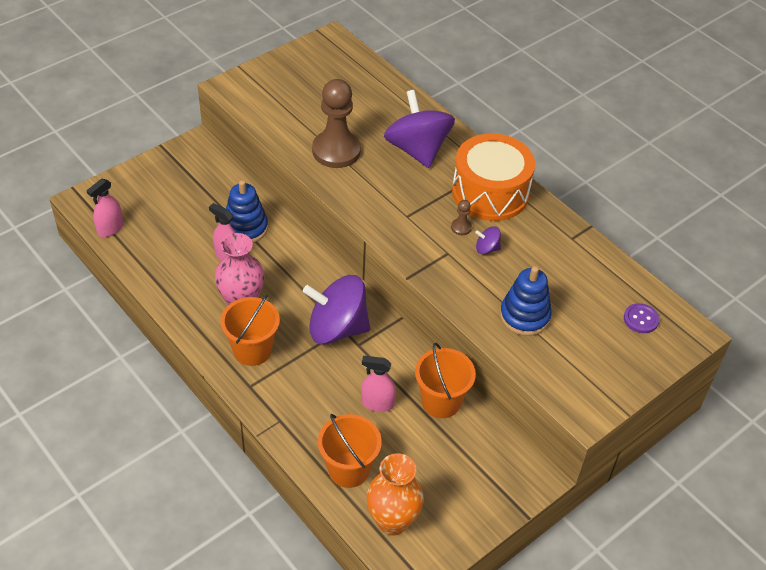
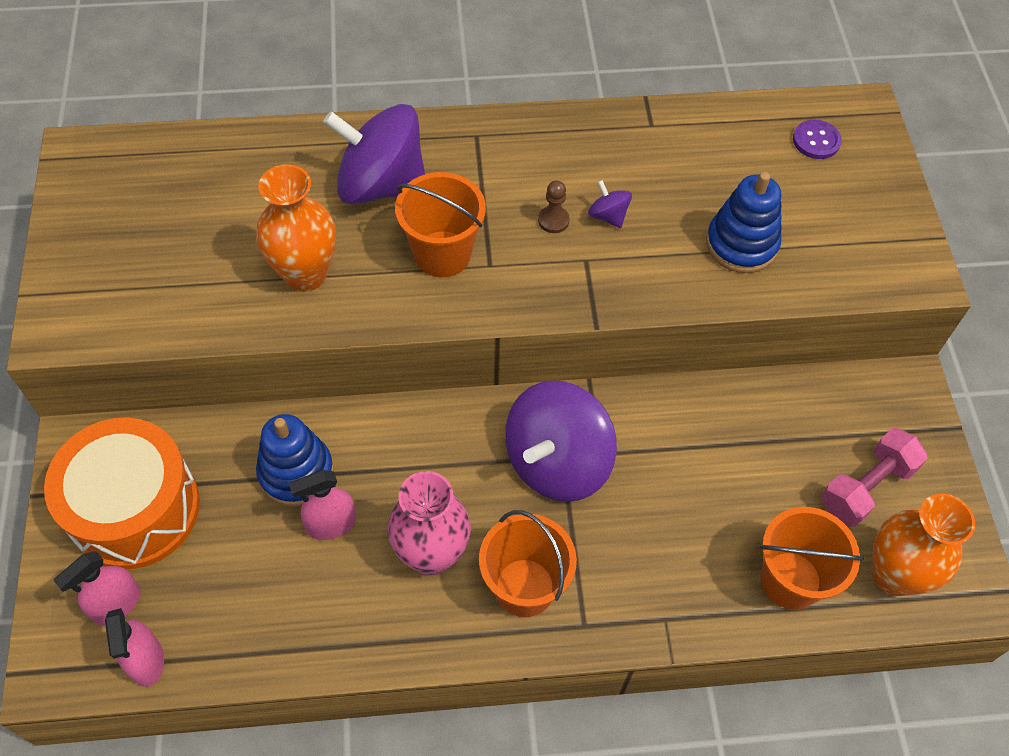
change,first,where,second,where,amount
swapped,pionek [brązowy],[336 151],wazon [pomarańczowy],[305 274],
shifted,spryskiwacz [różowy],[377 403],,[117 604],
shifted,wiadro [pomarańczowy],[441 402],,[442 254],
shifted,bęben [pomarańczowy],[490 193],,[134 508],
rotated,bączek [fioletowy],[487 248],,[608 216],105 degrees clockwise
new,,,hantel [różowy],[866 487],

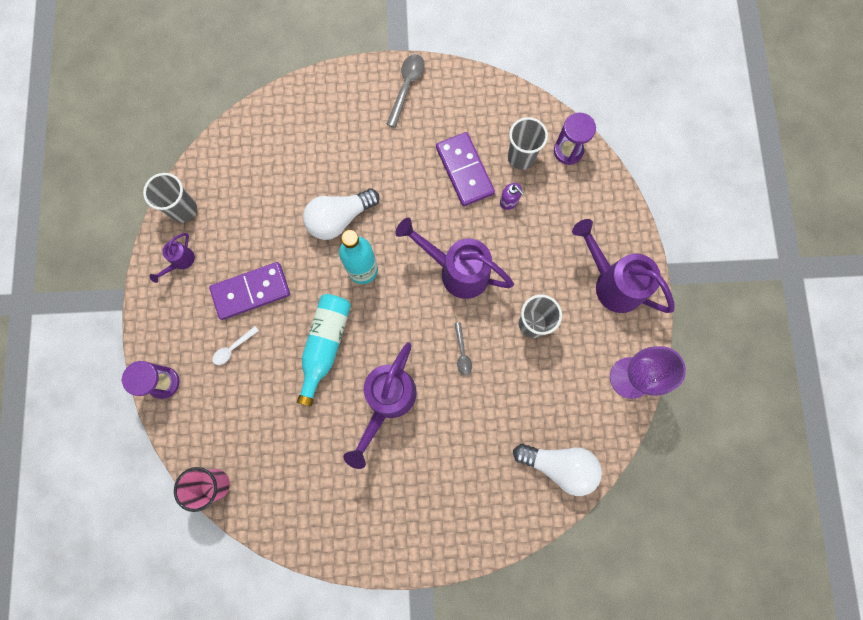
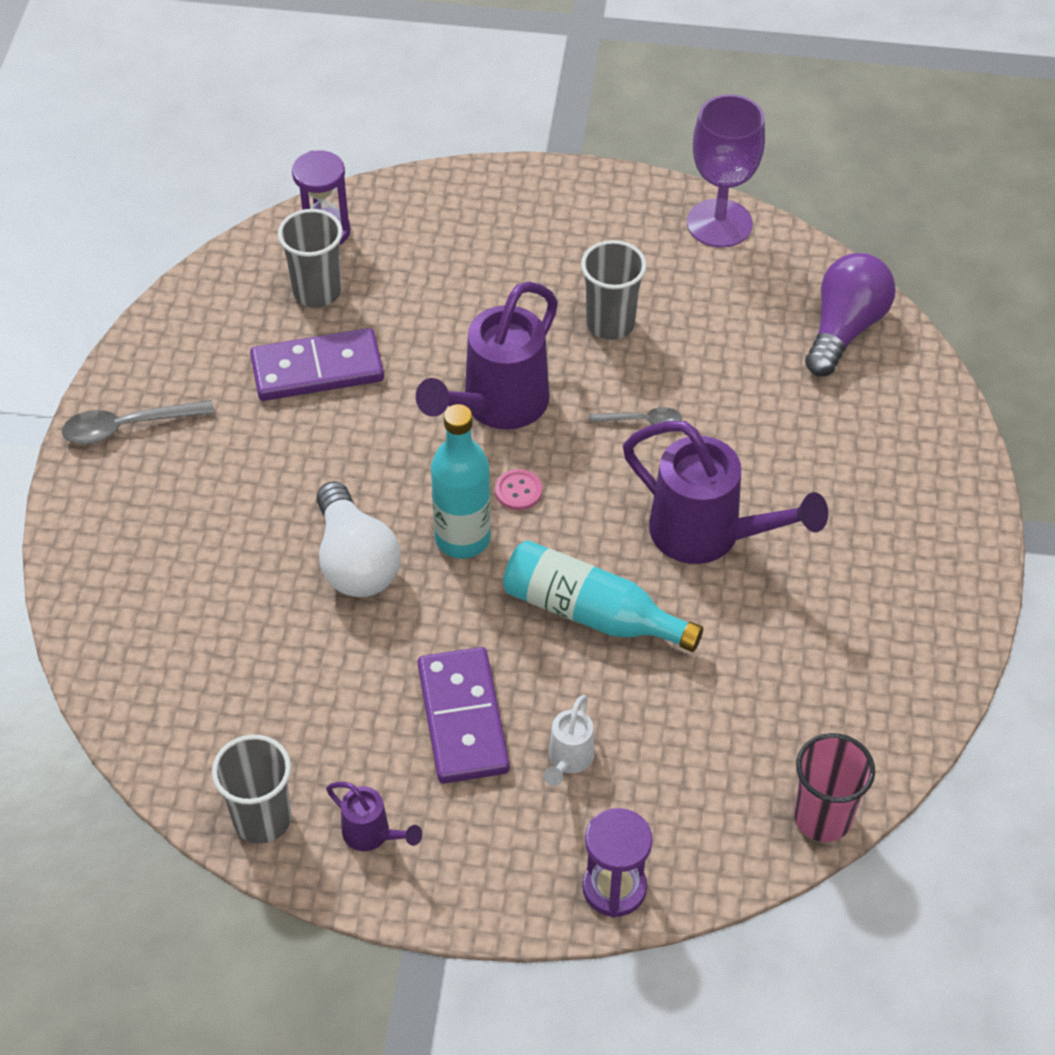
change,first,where,second,where,amount
swapped,łyżka [biały],[233 348],konewka [biały],[568 761],
rotated,łyżka [szary],[406 87],,[128 427],45 degrees counterclockwise
gone,dozownik mydła [fioletowy],[509 201],,,
repainted,żarówka [biały],[559 465],żarówka [fioletowy],[844 329],
gone,konewka [fioletowy],[612 282],,,
new,,,guzik [różowy],[518 491],

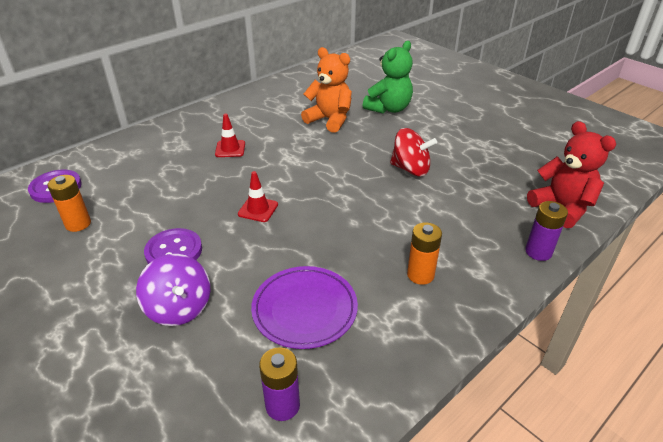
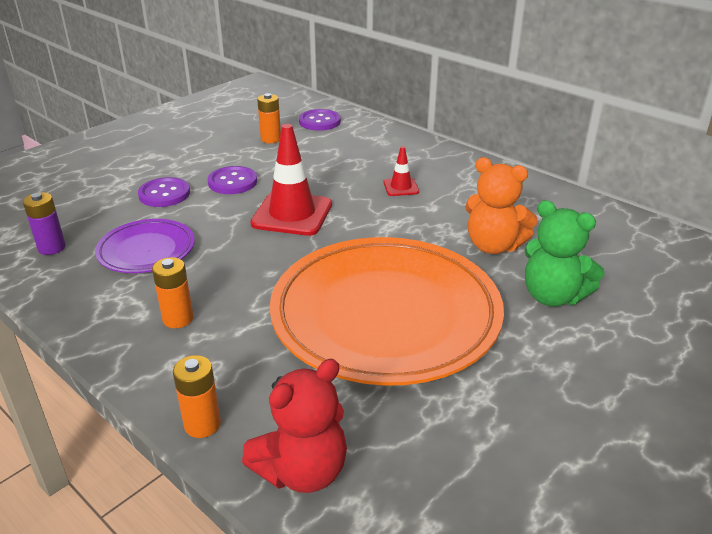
change,first,where,second,where,amount
swapped,bączek [fioletowy],[179 308],guzik [fioletowy],[164 194],
scaled,pachołek [czerwony],[258 209],,[292 214],x2.03
rotated,miś [pomarańczowy],[329 120],,[493 246],90 degrees clockwise
swapped,bączek [czerwony],[410 169],talerz [pomarańczowy],[385 315],
repainted,bateria [fioletowy],[538 252],bateria [pomarańczowy],[202 424],

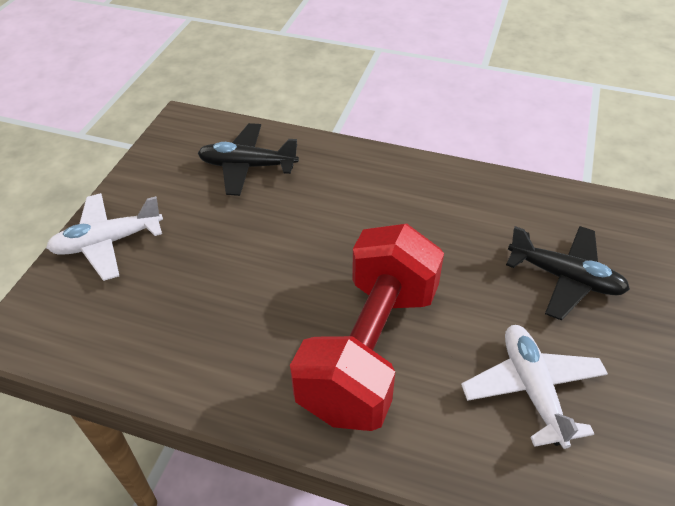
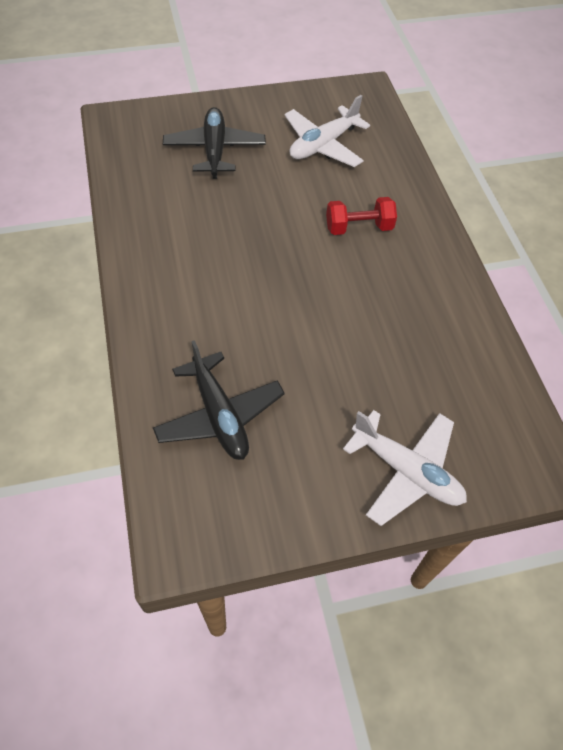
change,first,where,second,where,amount
scaled,hantel [czerwony],[369 349],,[358 228],x0.43

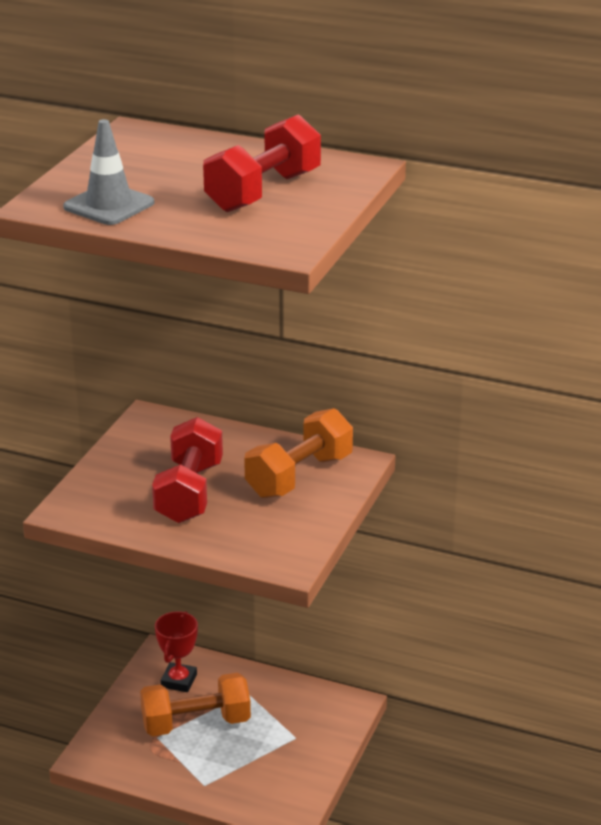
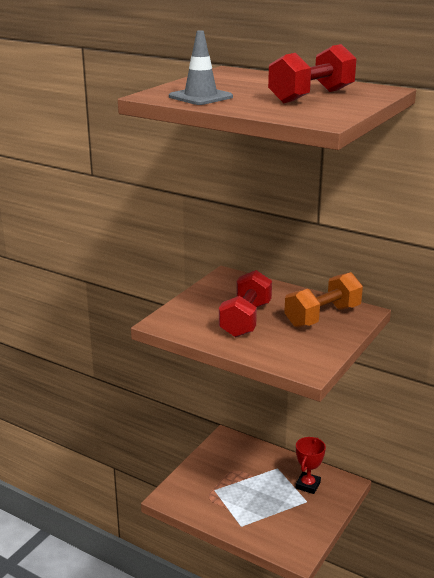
change,first,where,second,where,amount
gone,hantel [pomarańczowy],[196 723],,,
shifted,puchar [czerwony],[179 681],,[308 485],

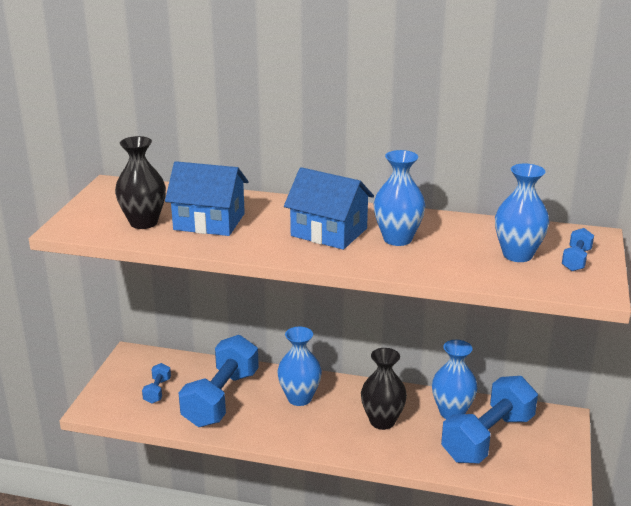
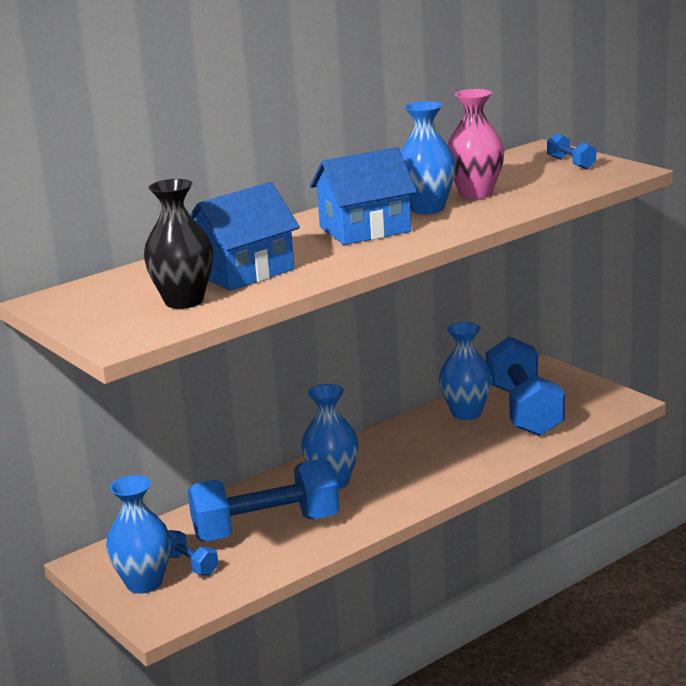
change,first,where,second,where,amount
rotated,hantel [niebieski],[221 398],,[266 528],75 degrees counterclockwise
gone,wazon [czarny],[382 421],,,
shifted,wazon [niebieski],[517 255],,[144 583],
new,,,wazon [różowy],[476 194],

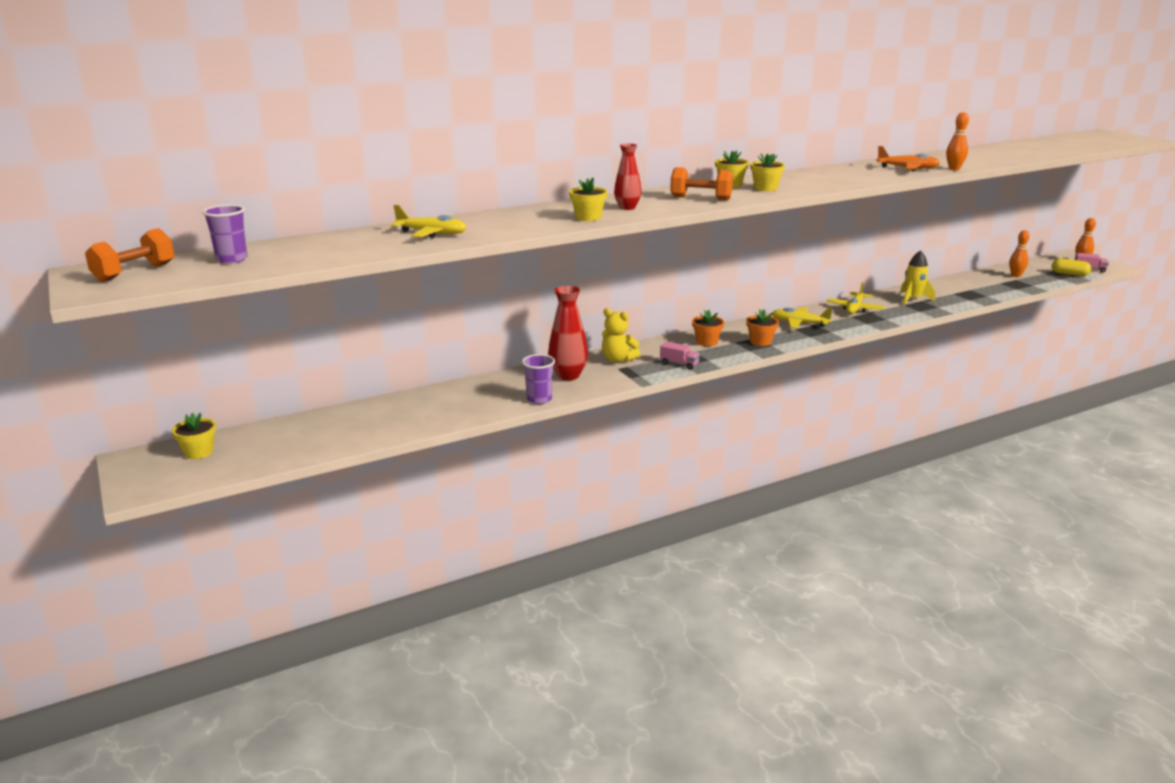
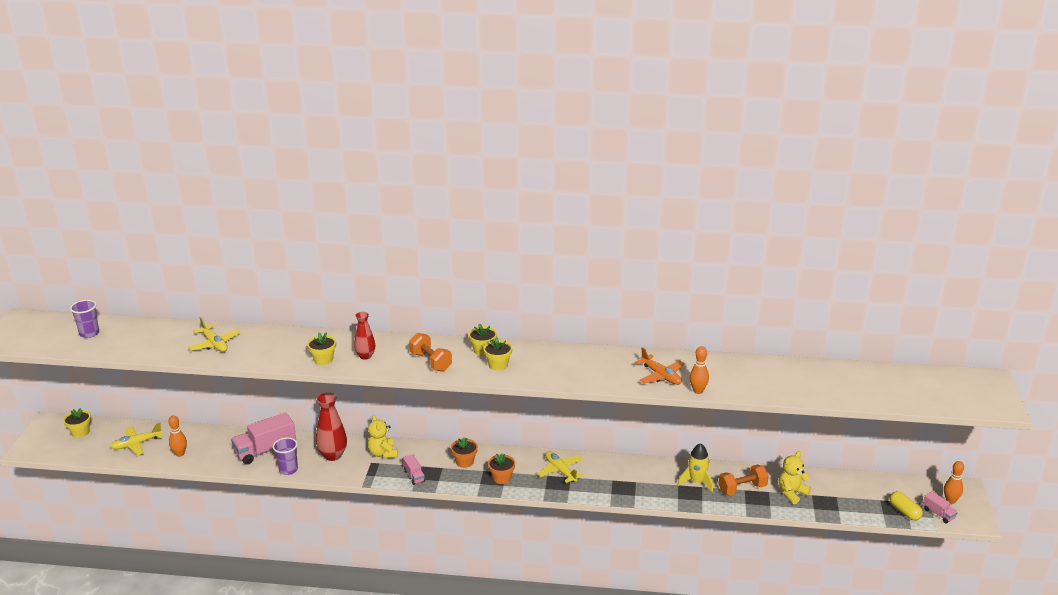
change,first,where,second,where,amount
shifted,hantel [pomarańczowy],[134 273],,[742 488],
shifted,samolot [żółty],[854 309],,[137 444],
shifted,kręgiel [pomarańczowy],[1015 276],,[180 454],
new,,,ciężarówka [różowy],[265 450],
new,,,miś [żółty],[792 493],

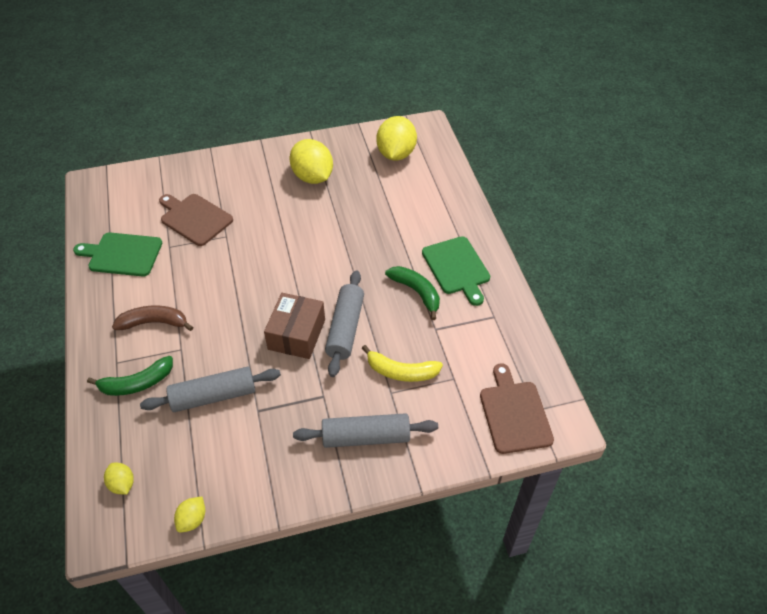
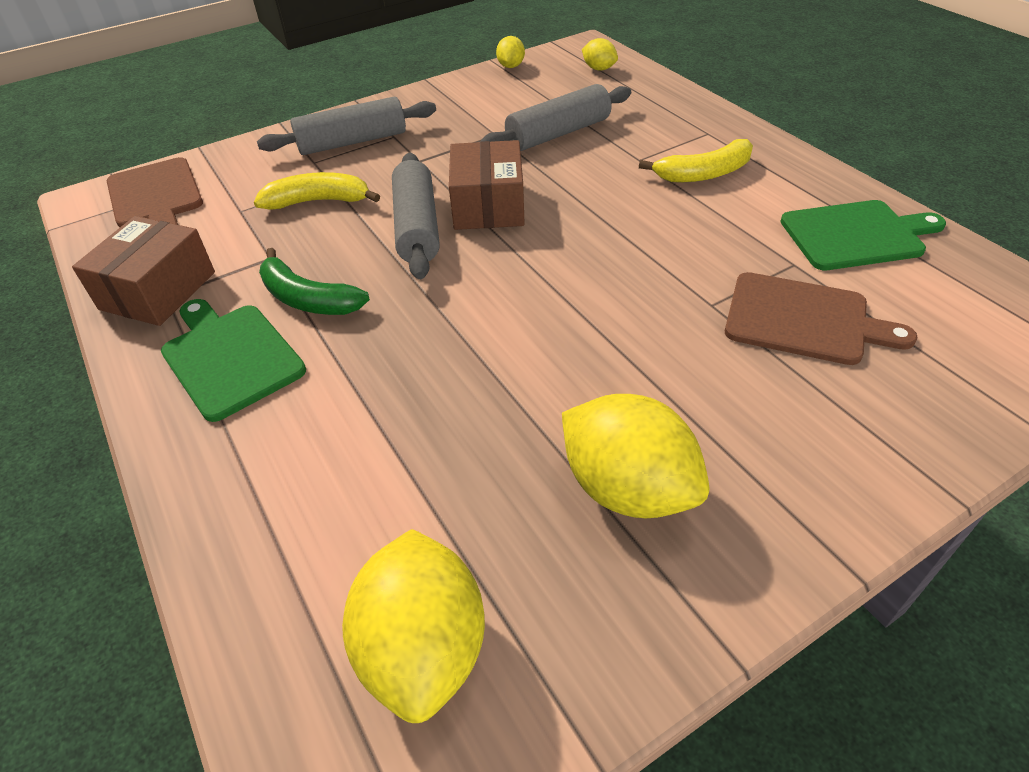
change,first,where,second,where,amount
gone,banan [zielony],[137 383],,,
repainted,banan [brązowy],[154 322],banan [żółty],[704 174],
new,,,pudełko [brązowy],[158 290],

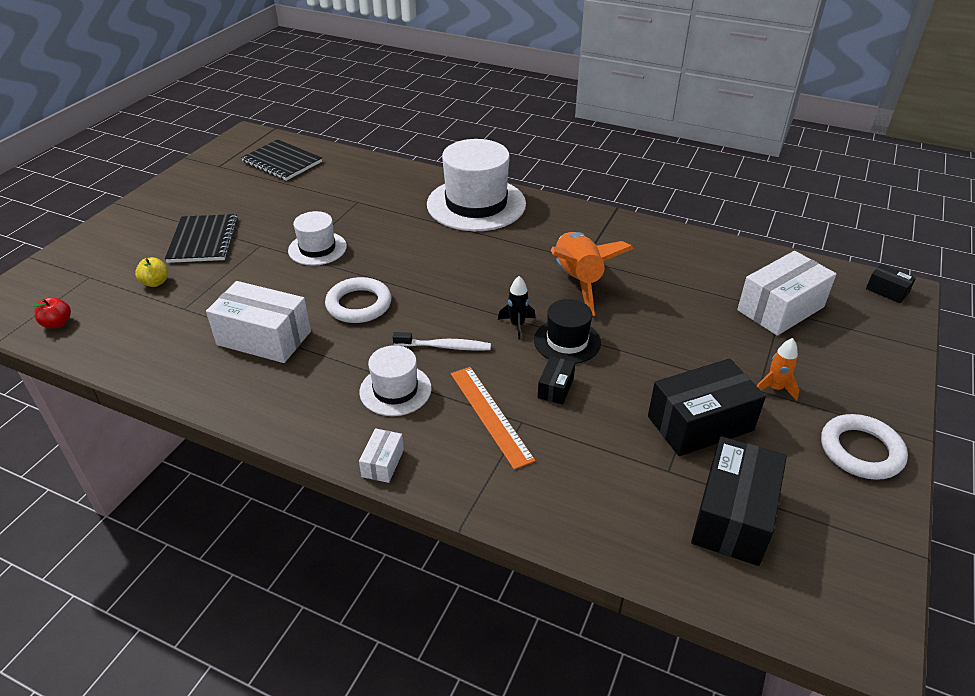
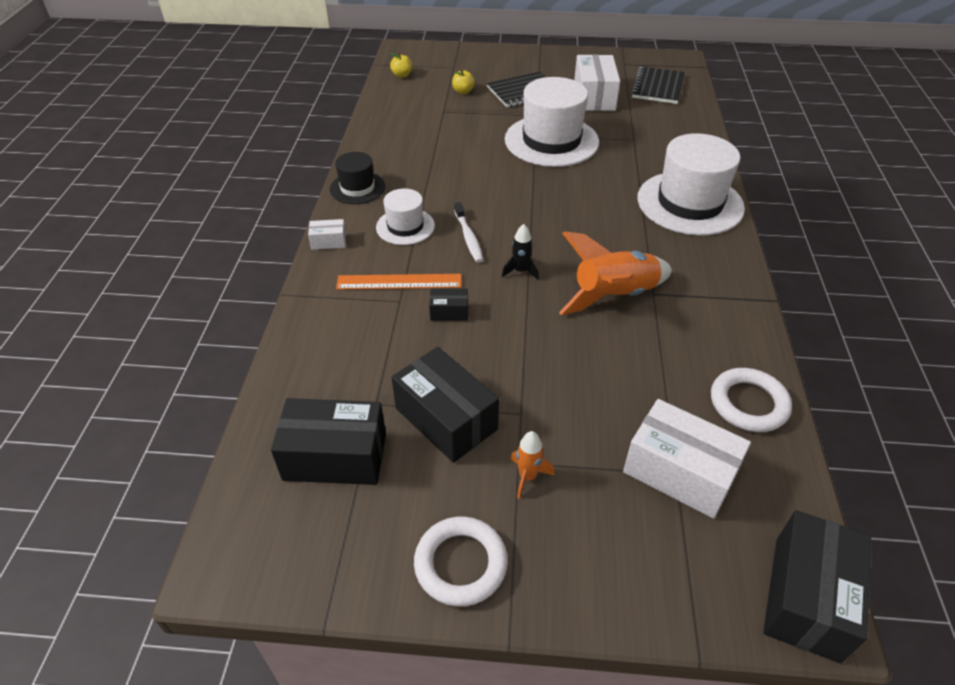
change,first,where,second,where,amount
repainted,jabłko [czerwony],[57 323],jabłko [żółty],[402 75],
shifted,pudełko [biały],[264 338],,[594 97],
scaled,kapelusz [biały],[317 248],,[551 141],x1.85
shifted,pierścień [biały],[359 304],,[748 403],
rotated,linijka [pomarańczowy],[490 415],,[399 281],45 degrees clockwise
shifted,kapelusz [czarny],[567 341],,[357 188],
scaled,pudełko [czarny],[887 291],,[806 597],x2.10

